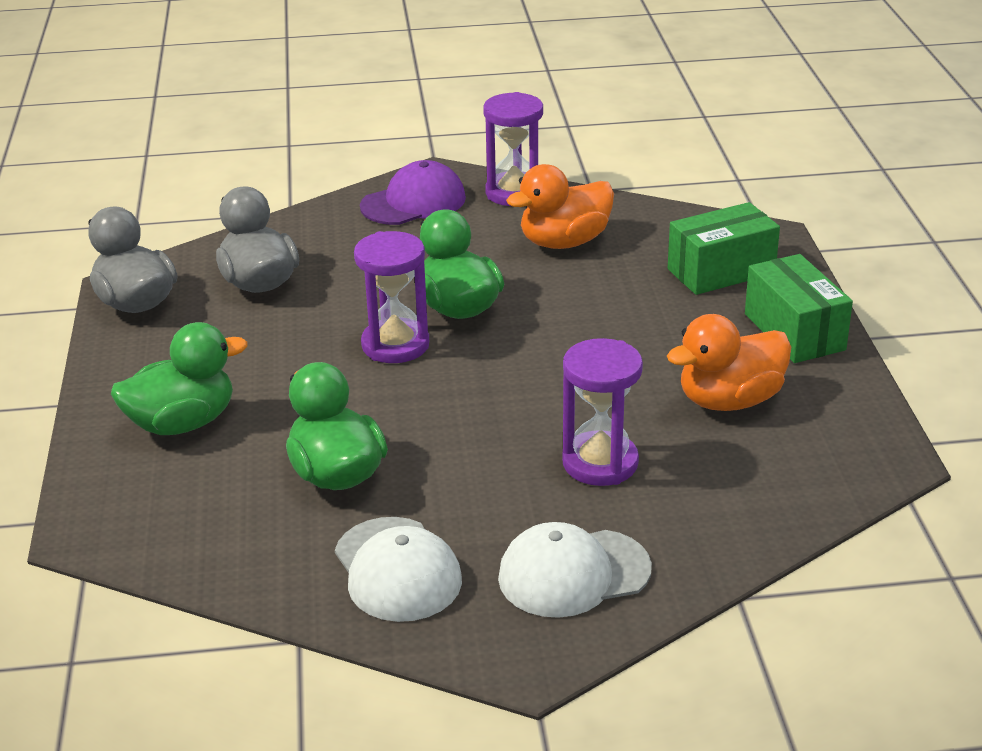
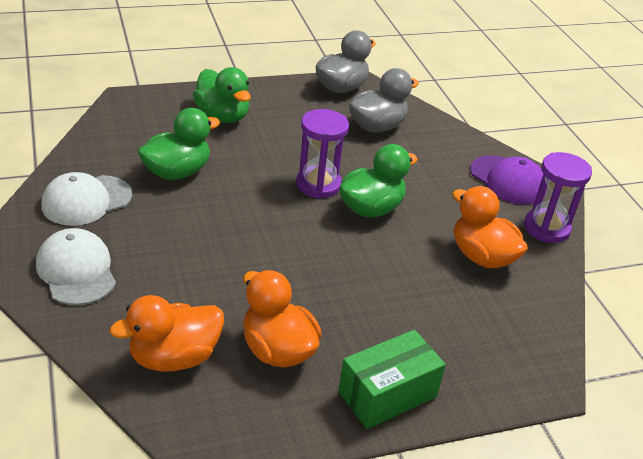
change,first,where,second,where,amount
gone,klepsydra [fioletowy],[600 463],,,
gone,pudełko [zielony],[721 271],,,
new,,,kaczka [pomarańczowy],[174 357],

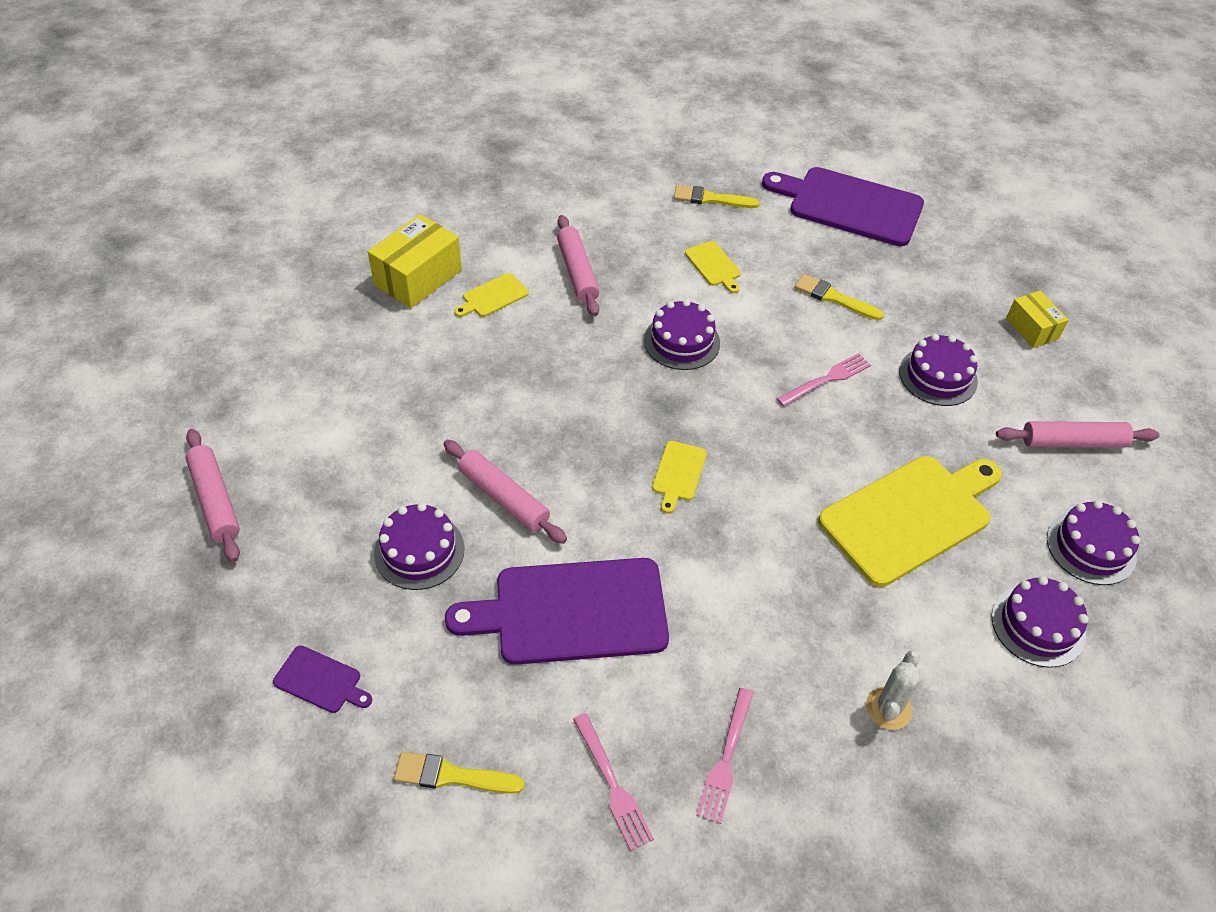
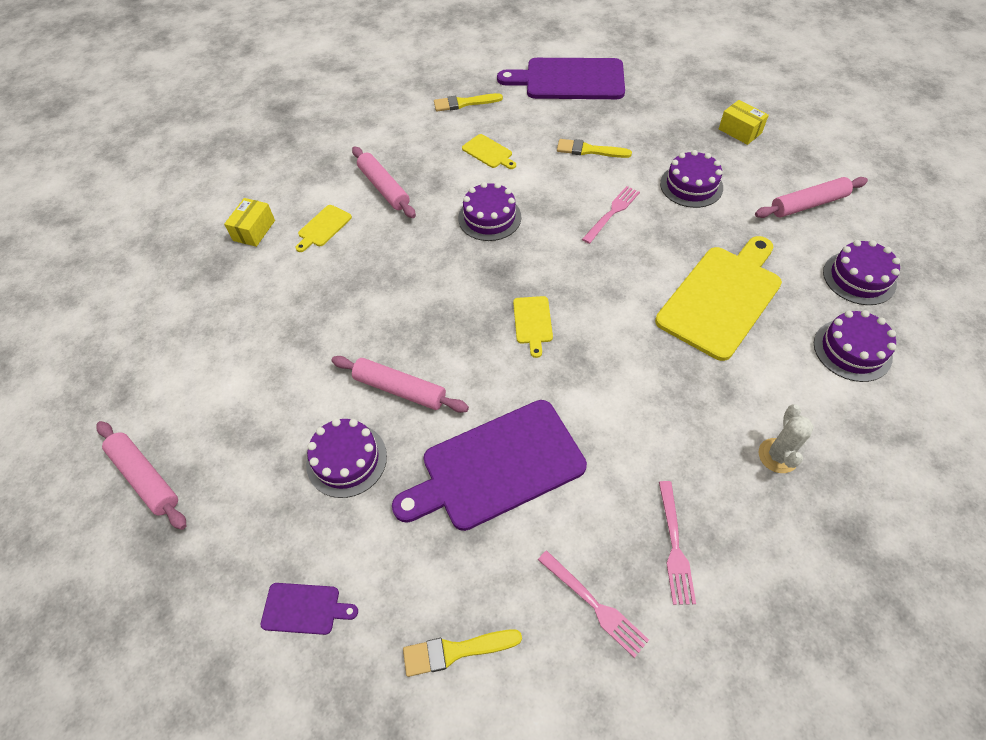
change,first,where,second,where,amount
scaled,pudełko [żółty],[418 277],,[254 230],x0.61

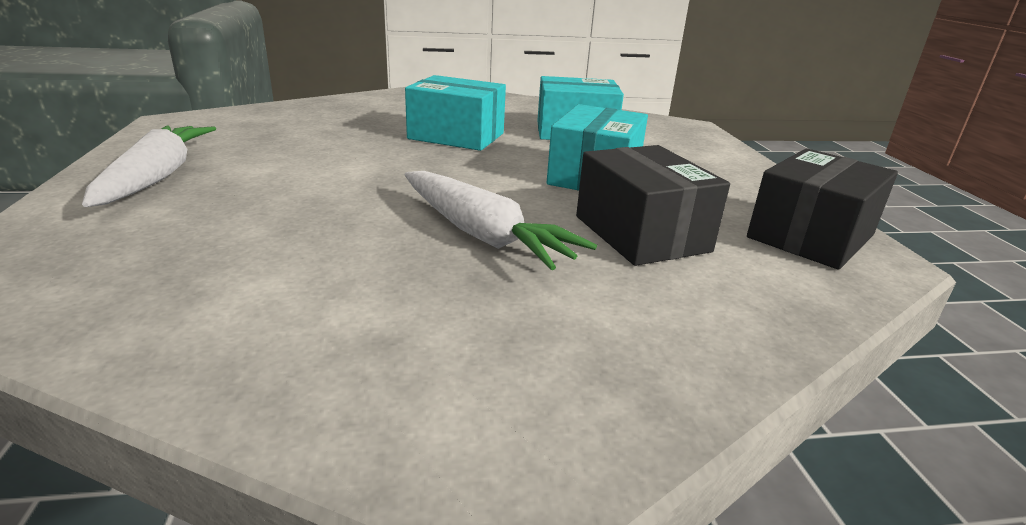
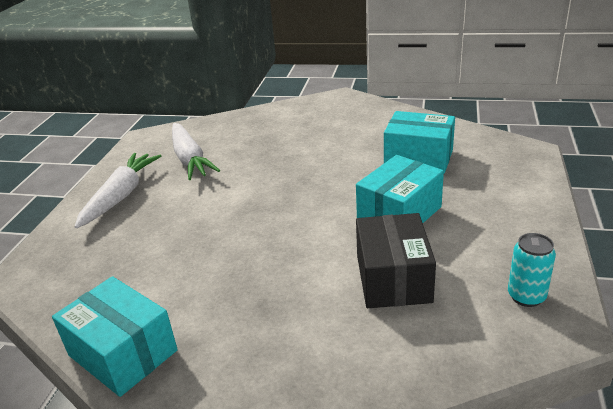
change,first,where,second,where,amount
shifted,pudełko [turkusowy],[456 136],,[123 353],
shifted,marchewka [biały],[482 235],,[190 159],
swapped,pudełko [czarny],[810 236],puszka [turkusowy],[526 296],

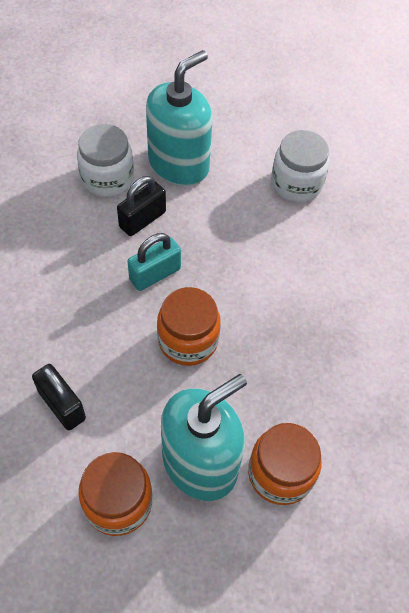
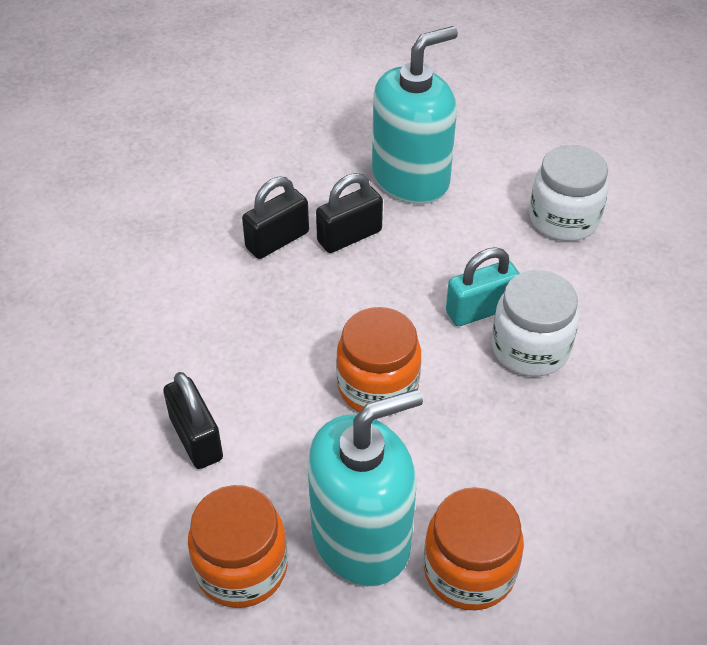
change,first,where,second,where,amount
shifted,słoik [biały],[107 178],,[530 348],
shifted,kłódka [turkusowy],[155 274],,[480 310],
new,,,kłódka [czarny],[277 240],

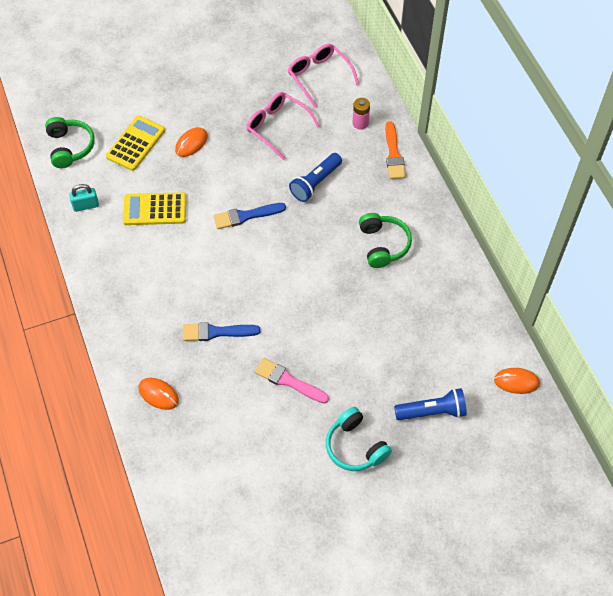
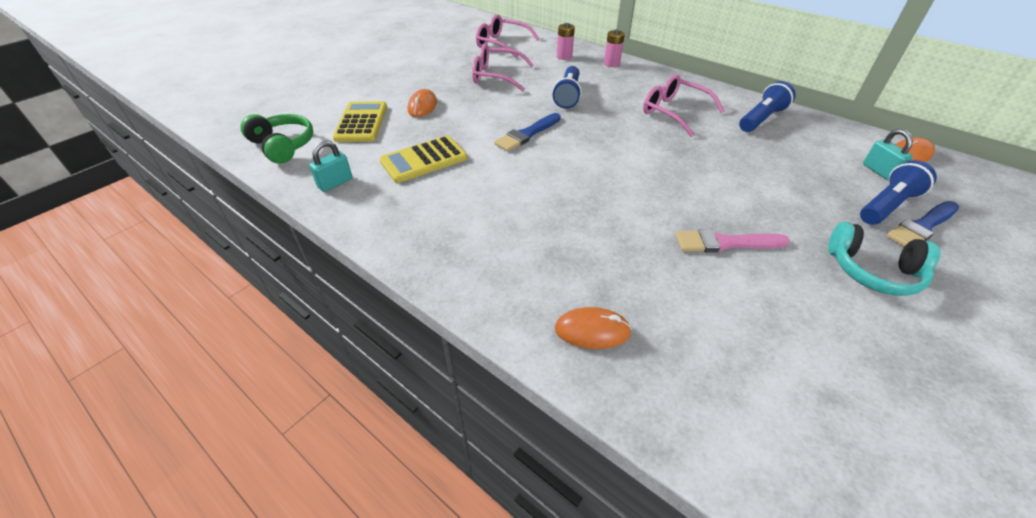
change,first,where,second,where,amount
shifted,pędzel [niebieski],[216 332],,[922 227],
swapped,słuchawki [zielony],[383 245],okulary [różowy],[673 112],
swapped,pędzel [pomarańczowy],[393 154],bateria [różowy],[611 64],
new,,,latarka [niebieski],[761 119],
new,,,kłódka [turkusowy],[879 171],

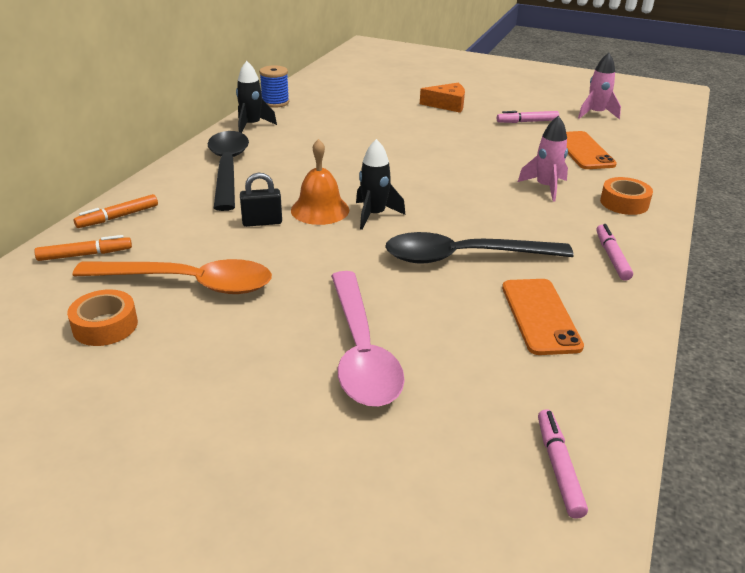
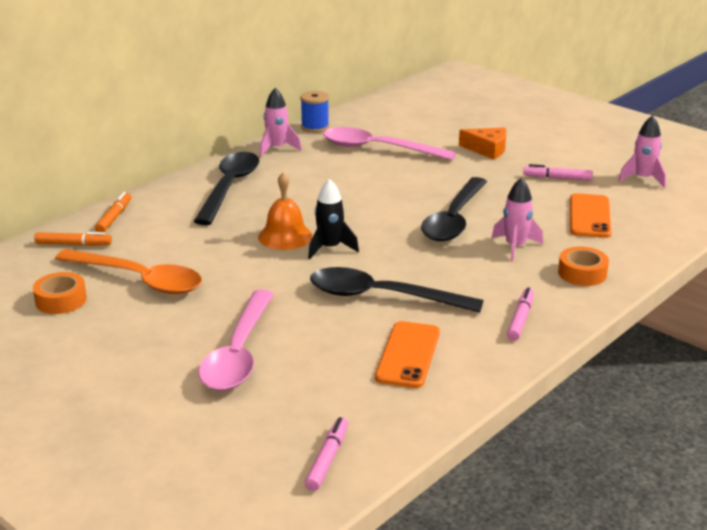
change,first,where,second,where,amount
rotated,flamaster [pomarańczowy],[118 217],,[114 217],120 degrees clockwise
repainted,rakieta [czarny],[252 125],rakieta [różowy],[277 148],
gone,kłódka [czarny],[262 222],,,
new,,,łyżka [różowy],[377 149],
new,,,łyżka [czarny],[454 220],

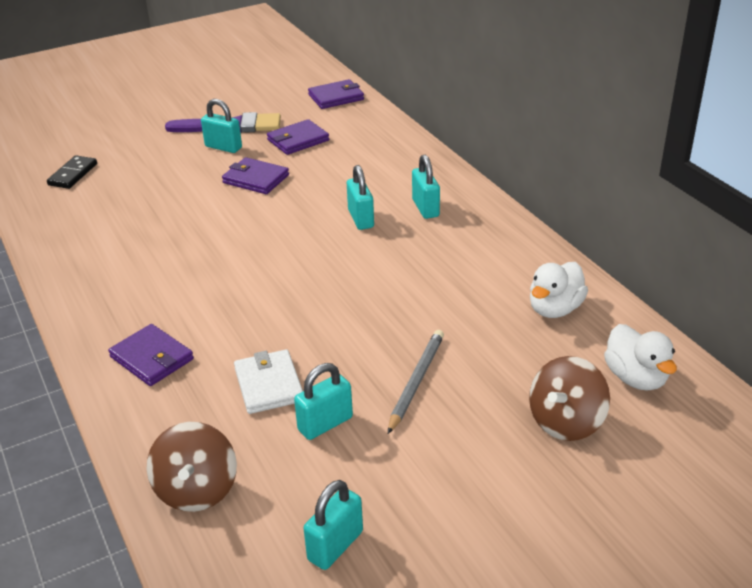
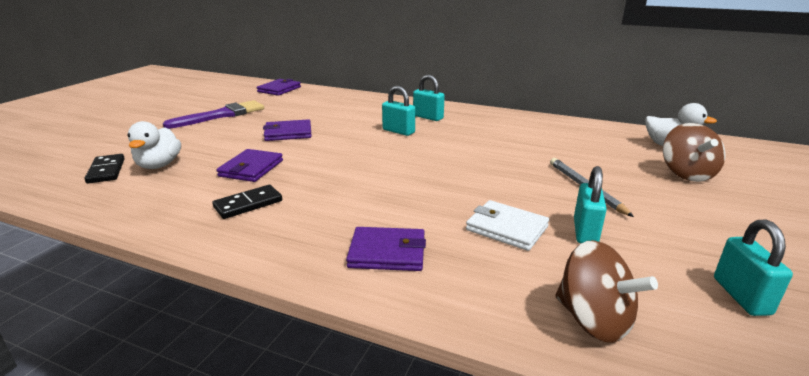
change,first,where,second,where,amount
gone,kłódka [turkusowy],[223 147],,,
shifted,portfel [fioletowy],[298 140],,[251 168],
shifted,kaczka [biały],[555 309],,[159 165],
new,,,kostka domina [czarny],[248 204],

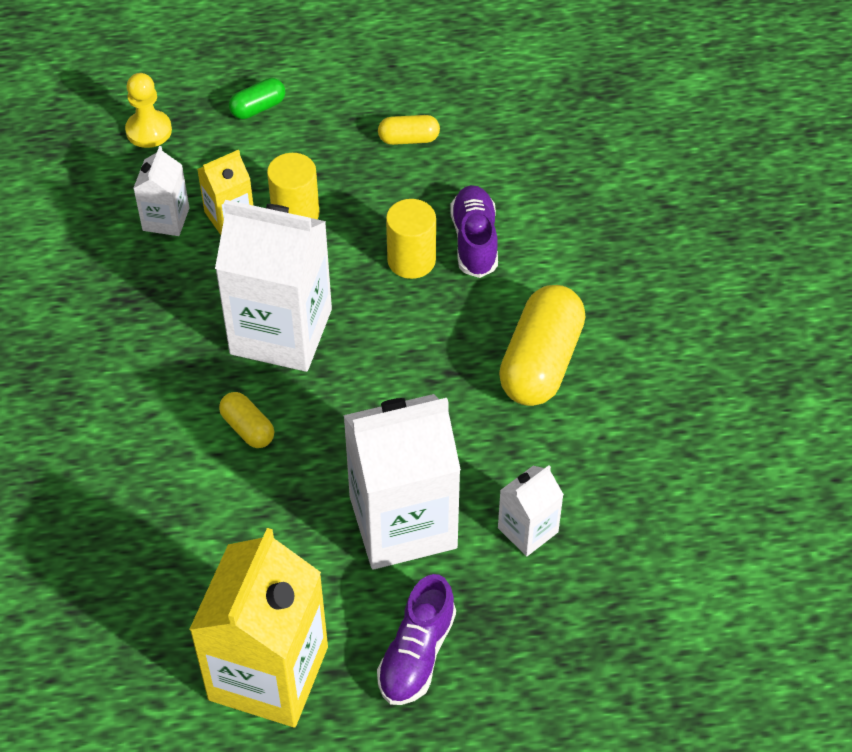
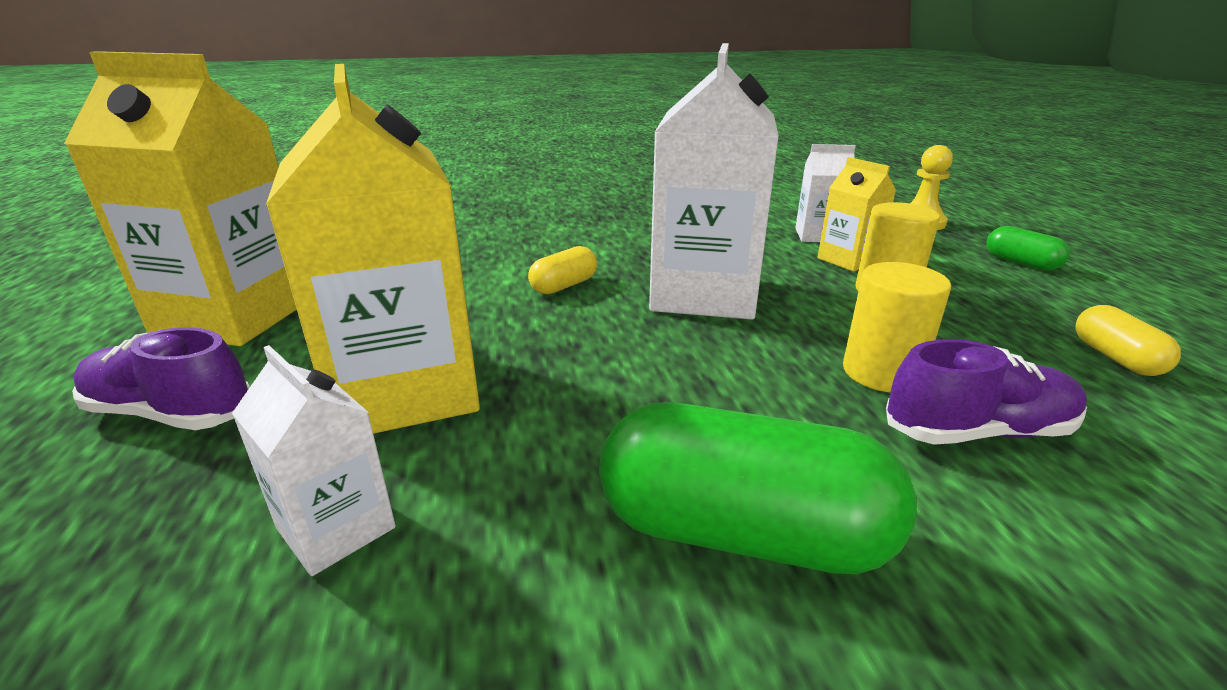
change,first,where,second,where,amount
repainted,karton mleka [biały],[403 522],karton mleka [żółty],[404 390],
repainted,kapsułka [żółty],[541 362],kapsułka [zielony],[741 533],

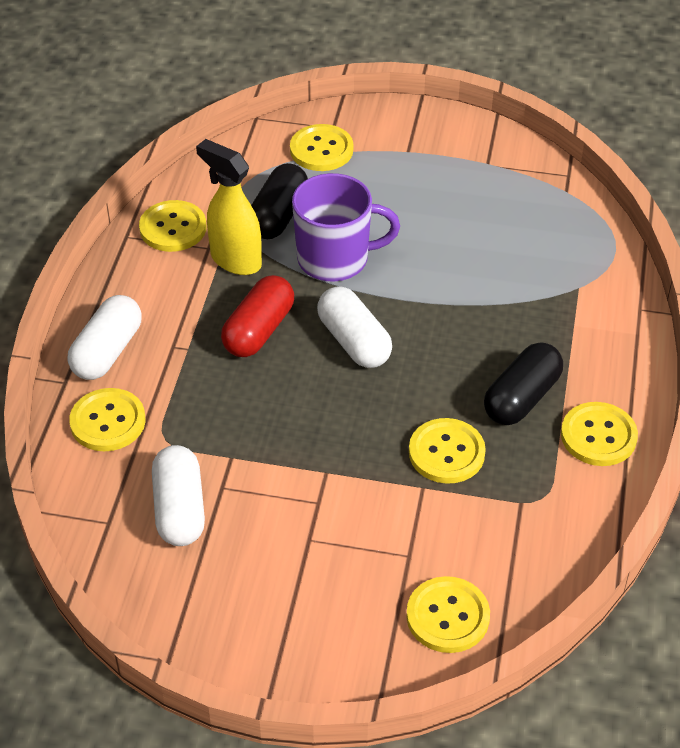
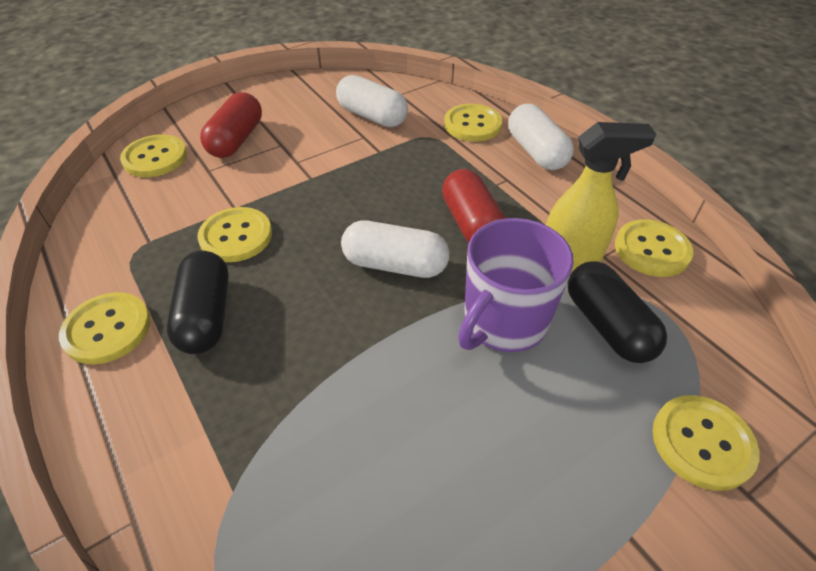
change,first,where,second,where,amount
new,,,kapsułka [czerwony],[236 140],

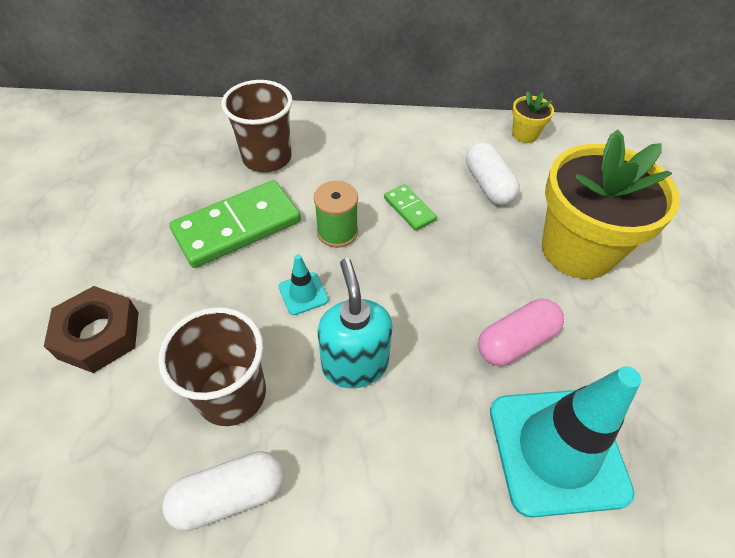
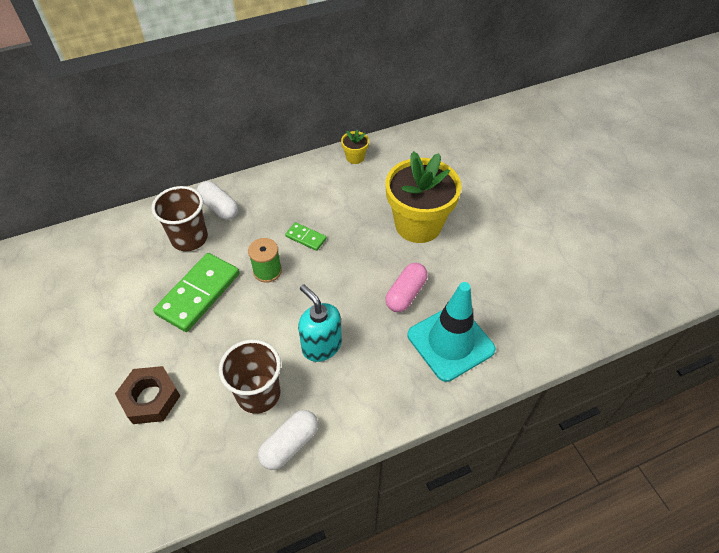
change,first,where,second,where,amount
gone,pachołek [turkusowy],[303 293],,,
shifted,kapsułka [biały],[488 184],,[219 207],

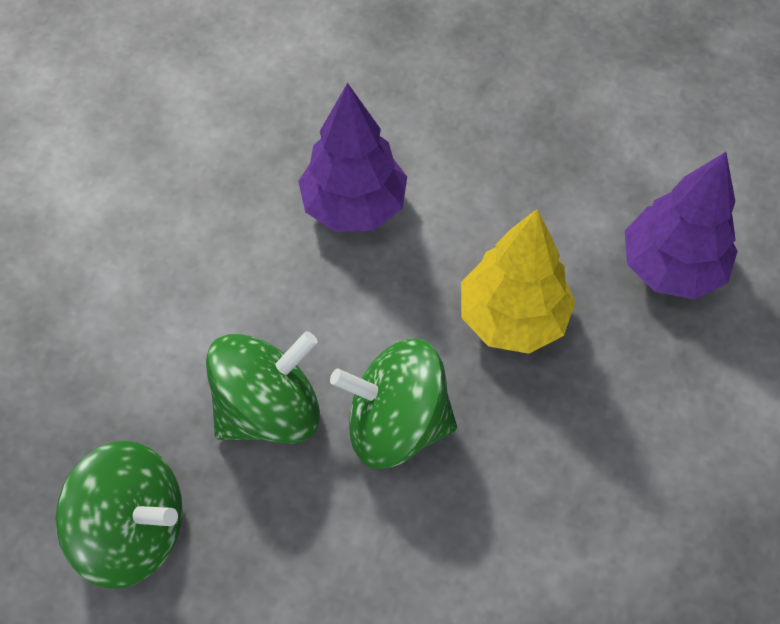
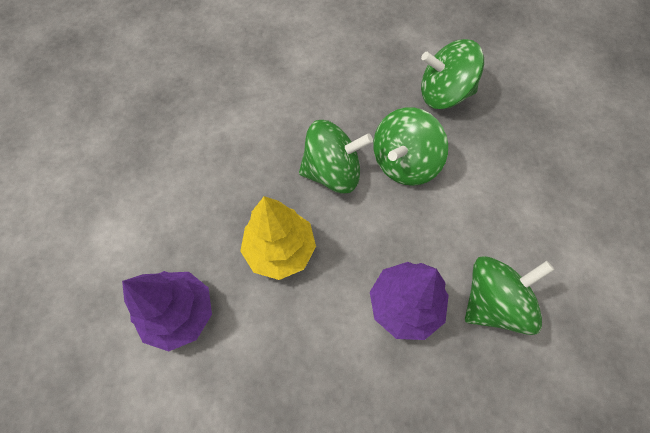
change,first,where,second,where,amount
new,,,bączek [zielony],[493 301],

